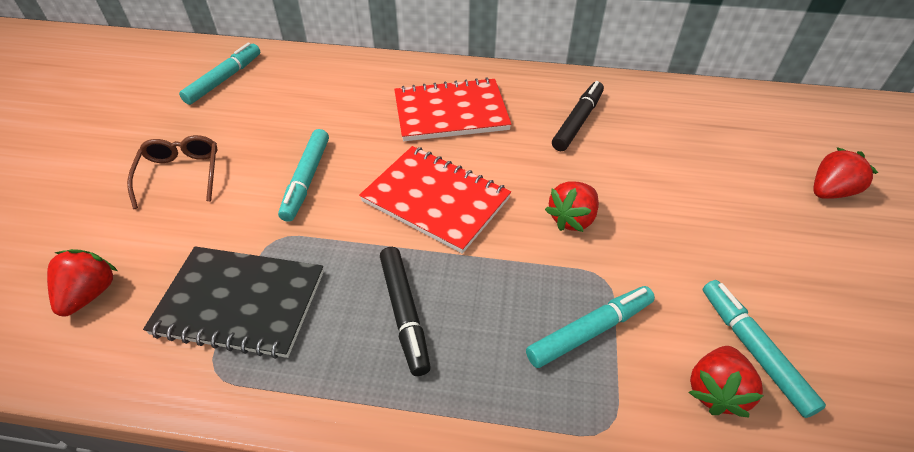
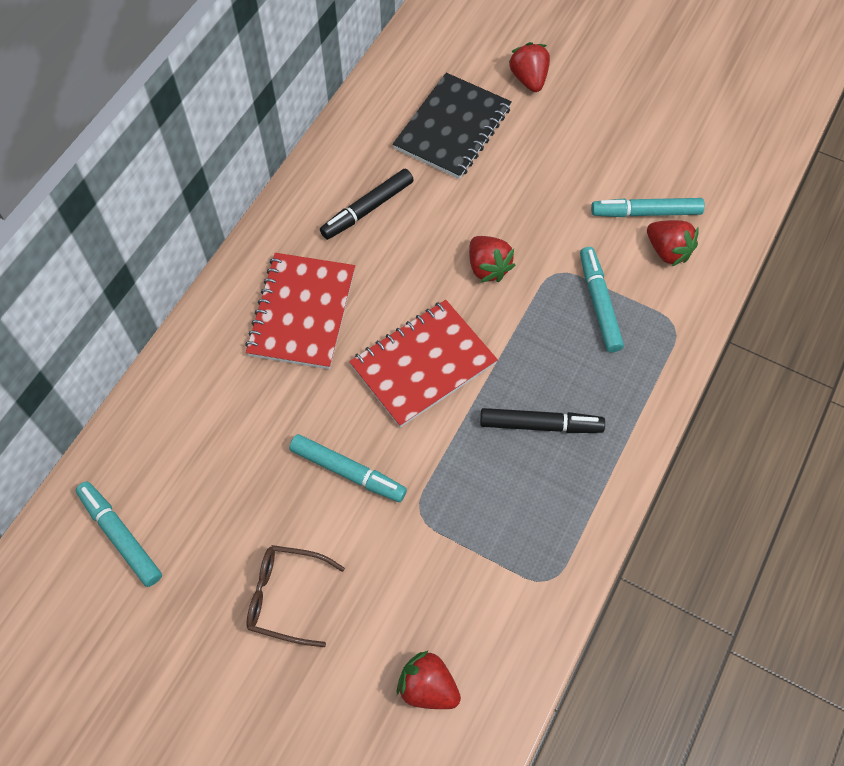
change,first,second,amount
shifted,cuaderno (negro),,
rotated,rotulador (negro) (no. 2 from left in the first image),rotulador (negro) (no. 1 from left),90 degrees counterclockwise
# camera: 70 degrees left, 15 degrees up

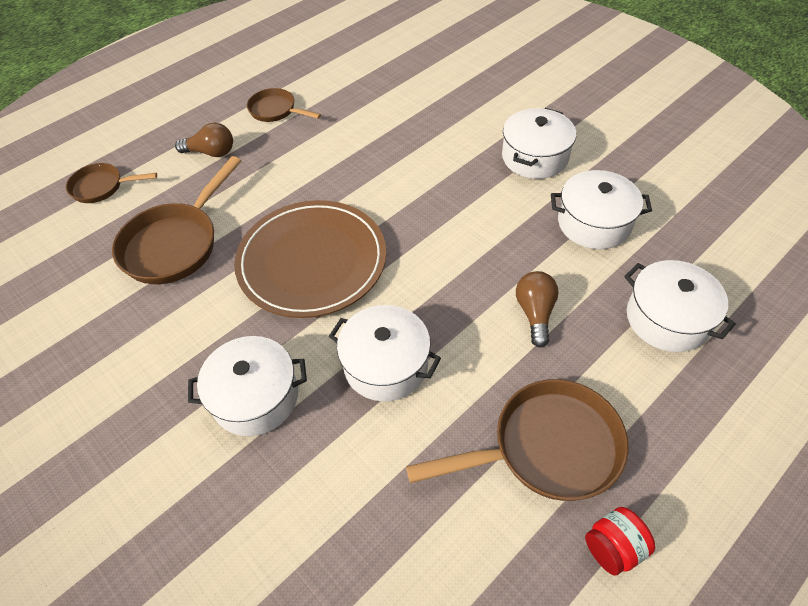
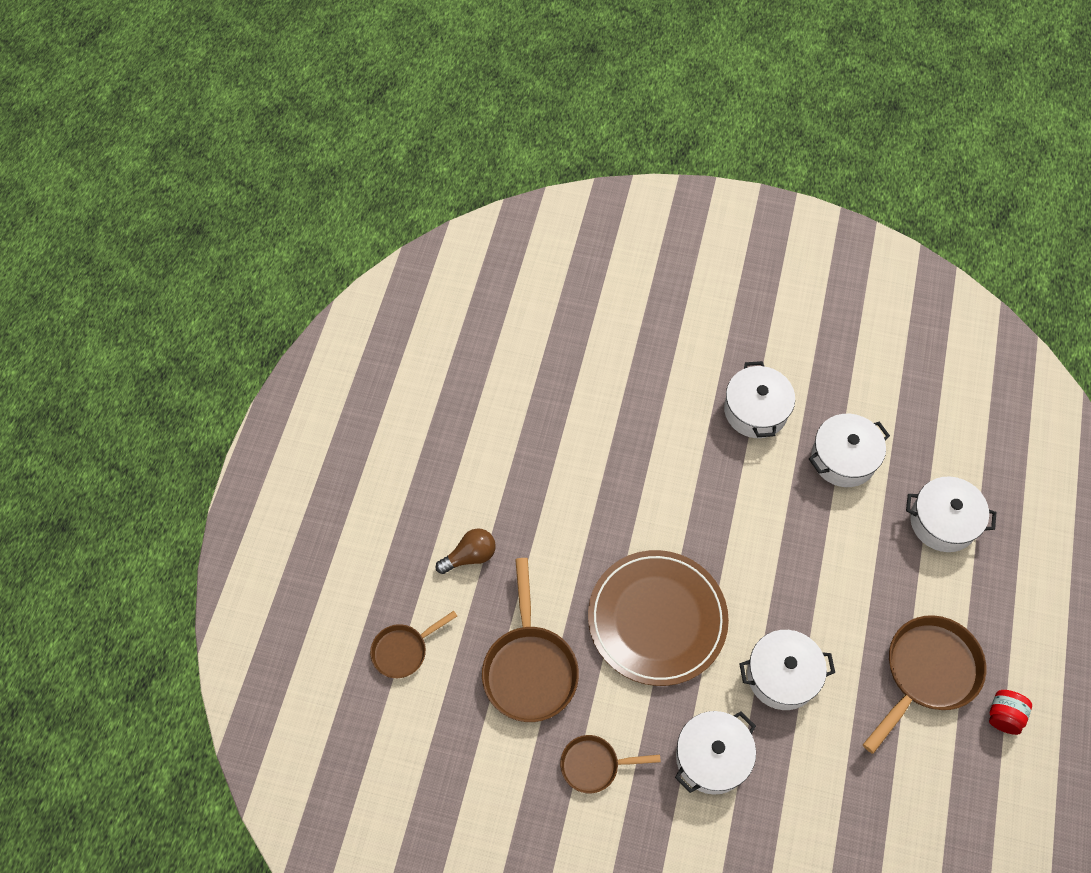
change,first,second,amount
gone,bombilla (marrón) (no. 2 from left),,
shifted,sartén (marrón) (no. 3 from left),,
# camera: 35 degrees left, 10 degrees up

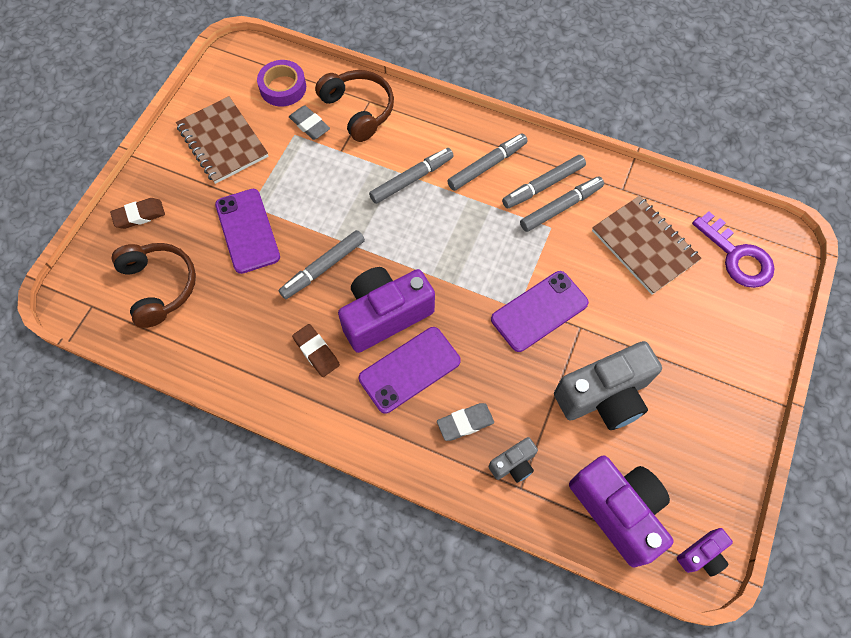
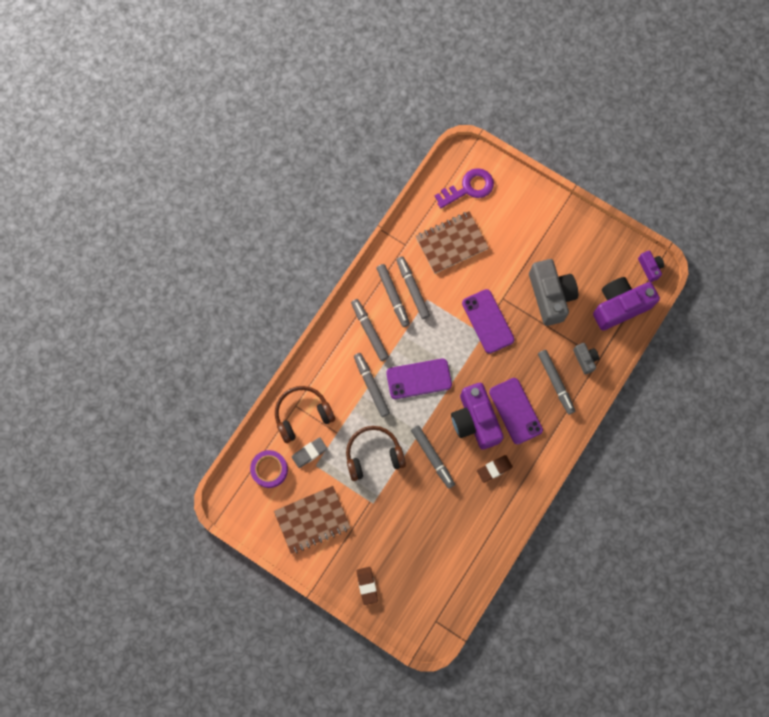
change,first,second,amount
shifted,auriculares (marrón) (no. 1 from left in the first image),auriculares (marrón) (no. 2 from left),
shifted,móvil (morado) (no. 1 from left),,
swapped,goma de borrar (gris) (no. 2 from left),rotulador (gris) (no. 6 from left),
# camera: 80 degrees left, 10 degrees up

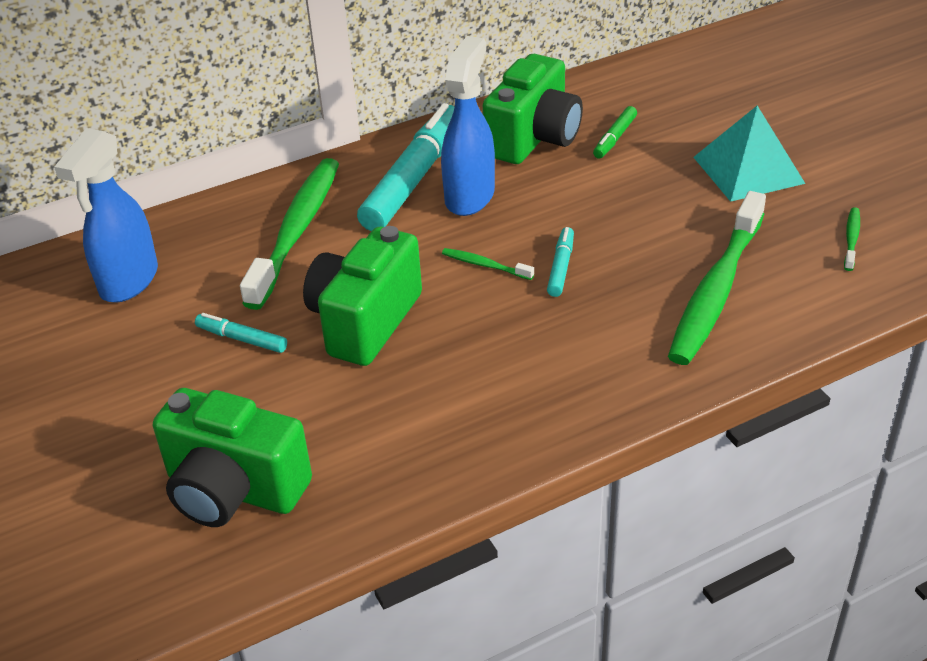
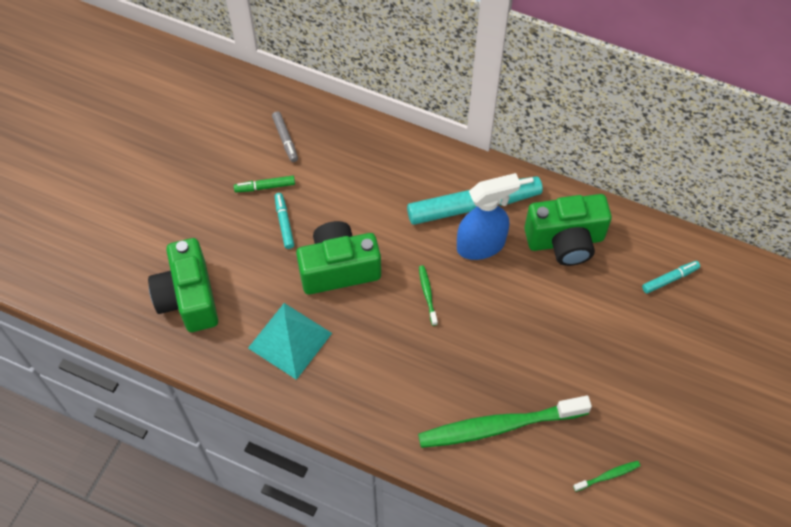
change,first,second,amount
gone,cepillo de dientes (verde) (no. 1 from left),,
shifted,rotulador (turquesa) (no. 3 from left),,
shifted,rotulador (verde),,
shifted,pirámide (turquesa),,
swapped,pulverizador (azul) (no. 1 from left),rotulador (gris),
# camera: 50 degrees right, 20 degrees up

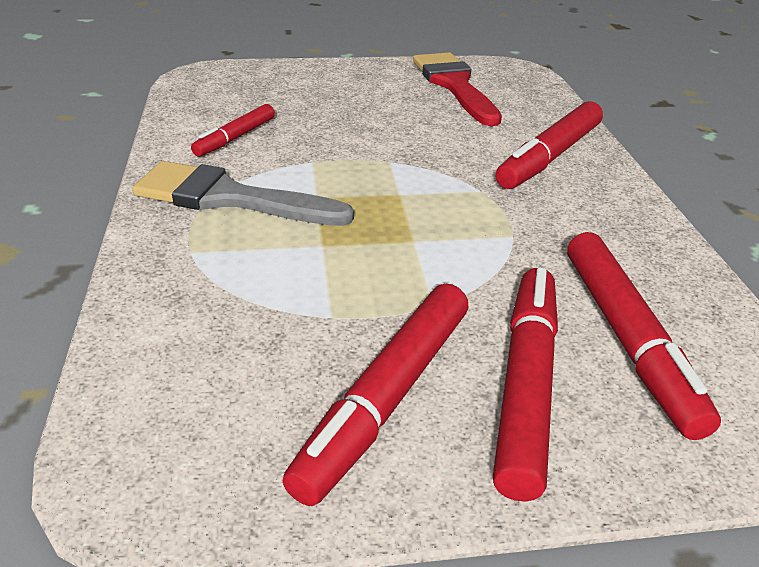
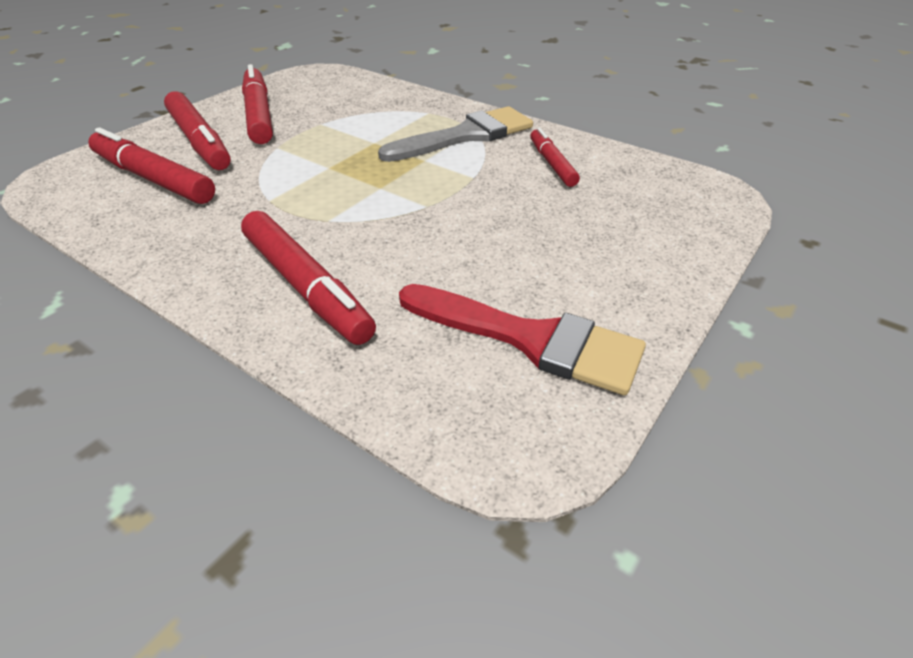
change,first,second,amount
rotated,rotulador (rojo) (no. 4 from left),,150 degrees clockwise
# camera: 135 degrees right, 5 degrees up

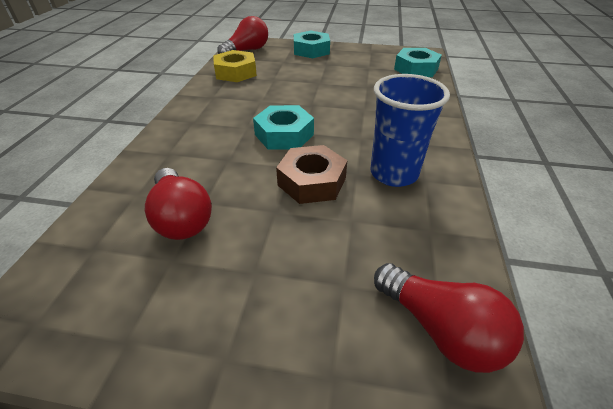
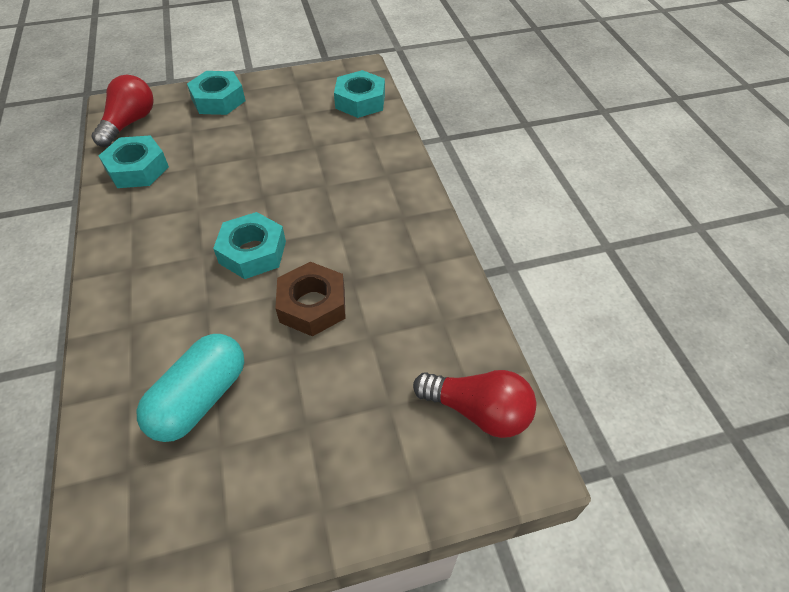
change,first,second,amount
gone,vaso (azul),,
swapped,bombilla (rojo) (no. 1 from left),cápsula (turquesa),
repainted,tuerca (amarillo),tuerca (turquesa) (no. 1 from left),
# camera: 25 degrees left, 10 degrees up

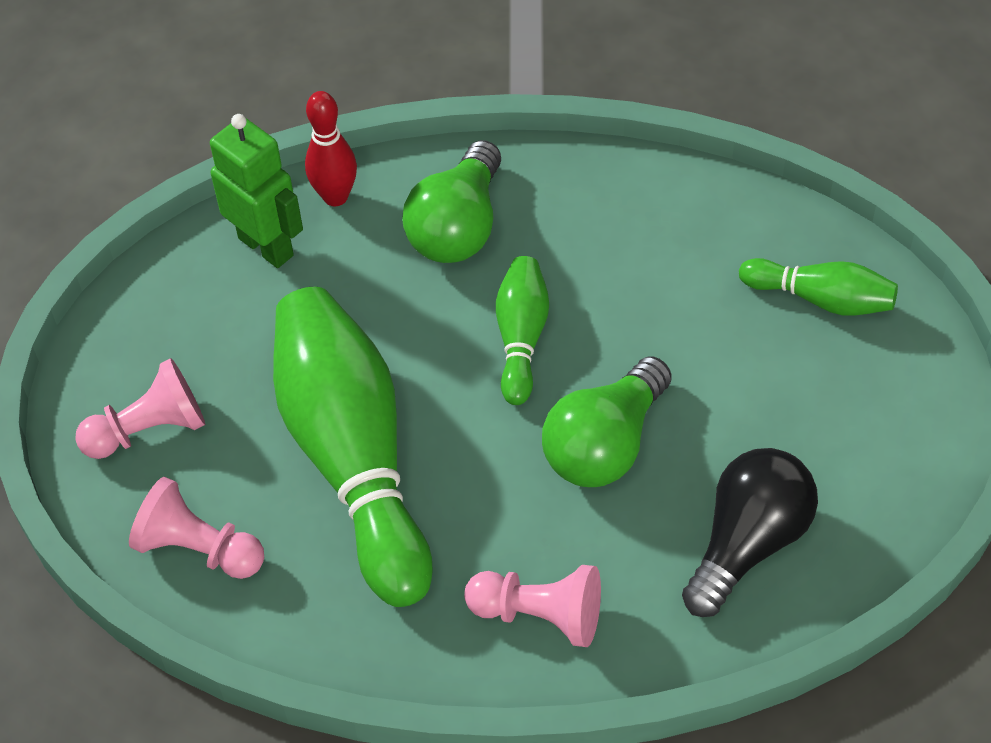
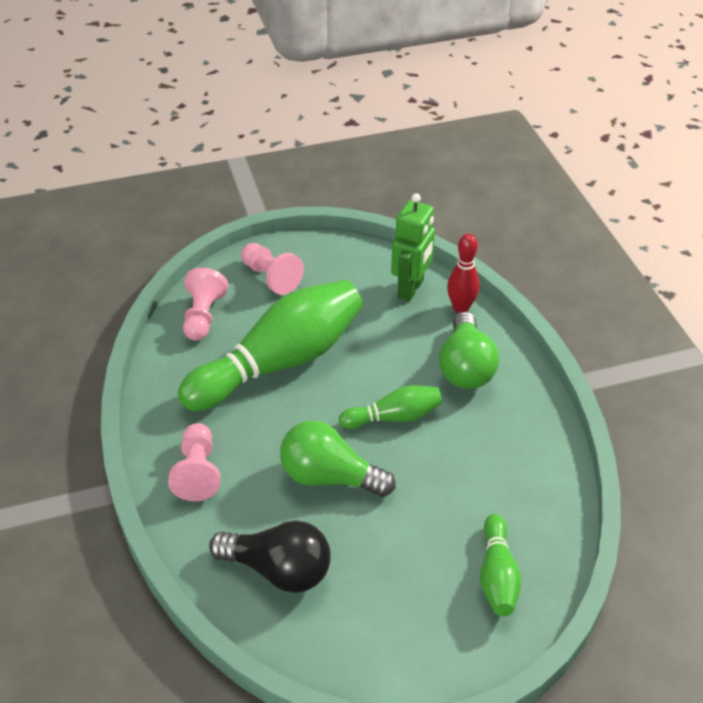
change,first,second,amount
rotated,bombilla (verde) (no. 1 from left in the first image),bombilla (verde) (no. 2 from left),90 degrees counterclockwise
# camera: 70 degrees right, 10 degrees down

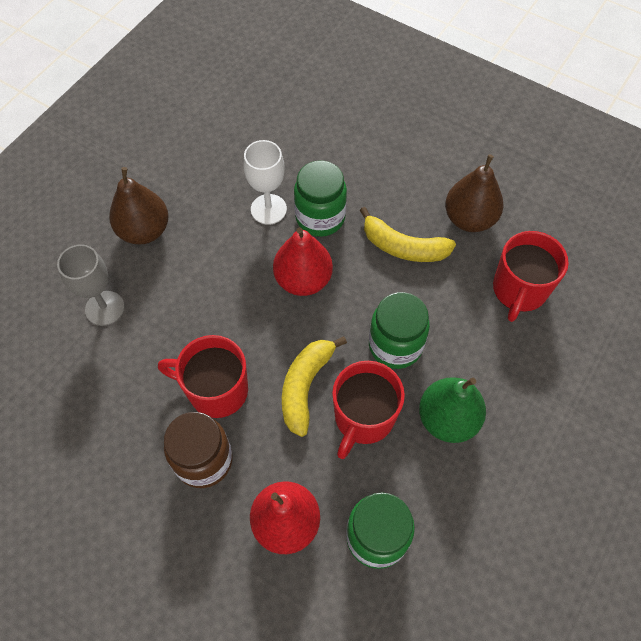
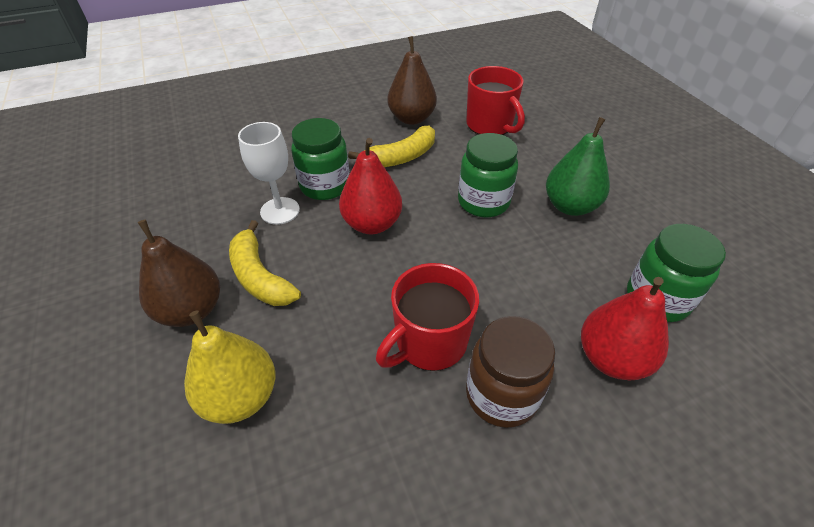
change,first,second,amount
gone,taza (rojo) (no. 2 from left),,
shifted,plátano (amarillo) (no. 1 from left),,
swapped,copa (gris),pera (amarillo),
# camera: 55 degrees left, 15 degrees down

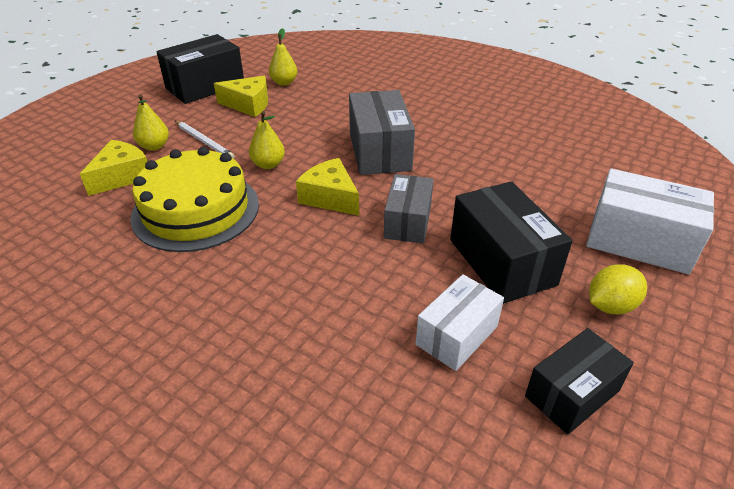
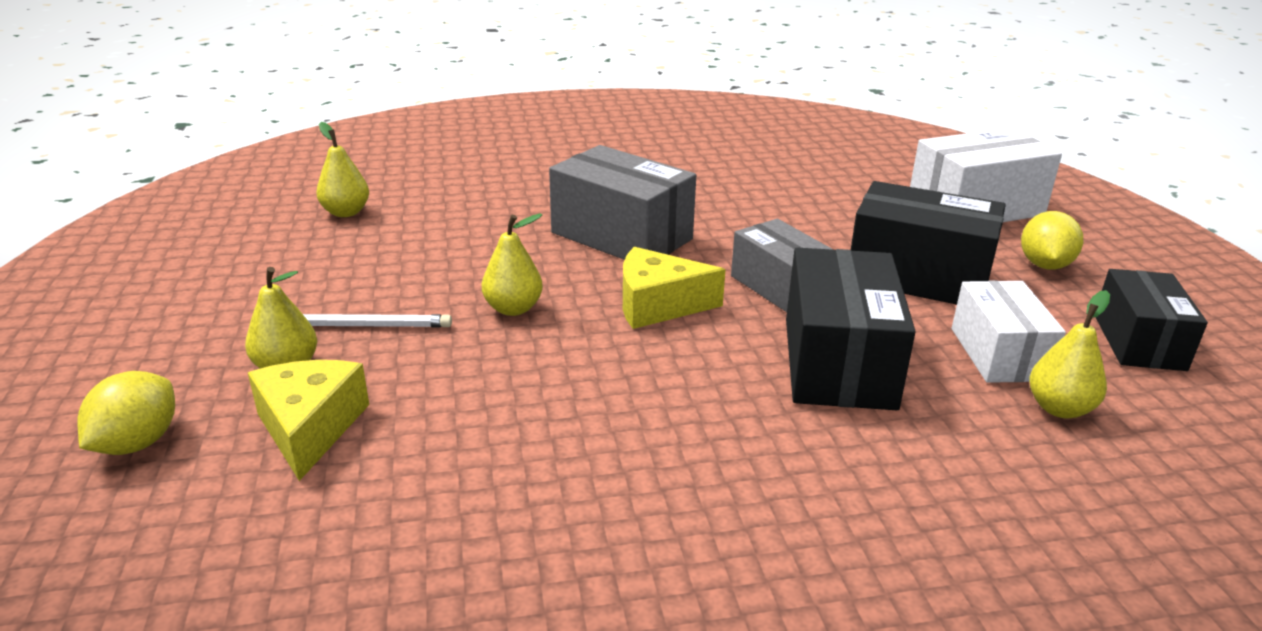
change,first,second,amount
gone,tarta (amarillo),,
gone,queso (amarillo) (no. 2 from left),,
new,,limón (amarillo) (no. 1 from left),
new,,pera (amarillo) (no. 4 from left),
shifted,caja (negro) (no. 1 from left),,
# camera: 45 degrees left, 10 degrees down

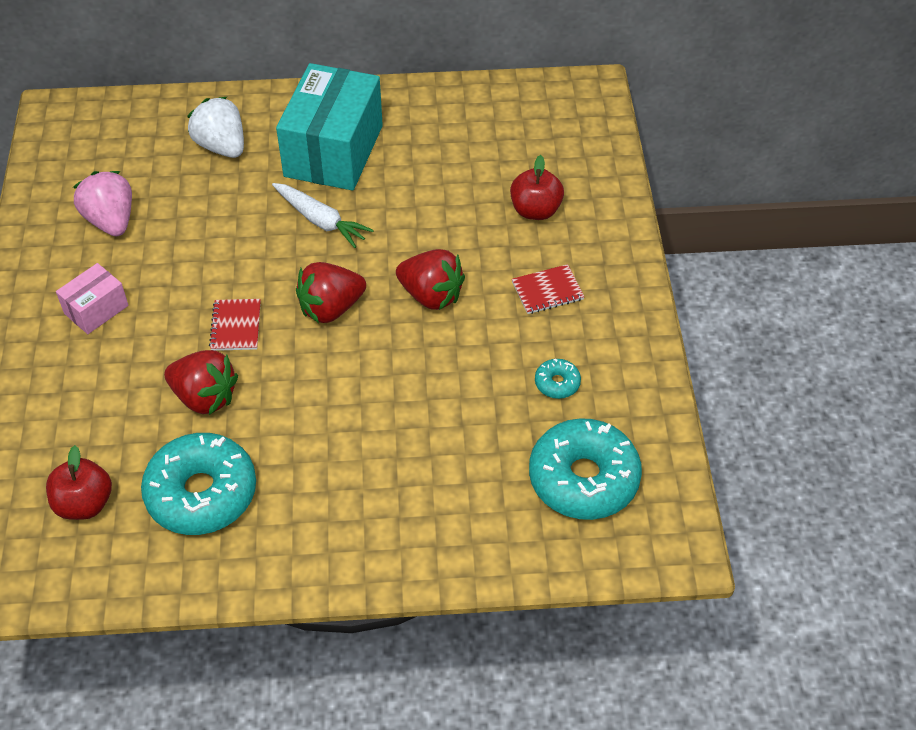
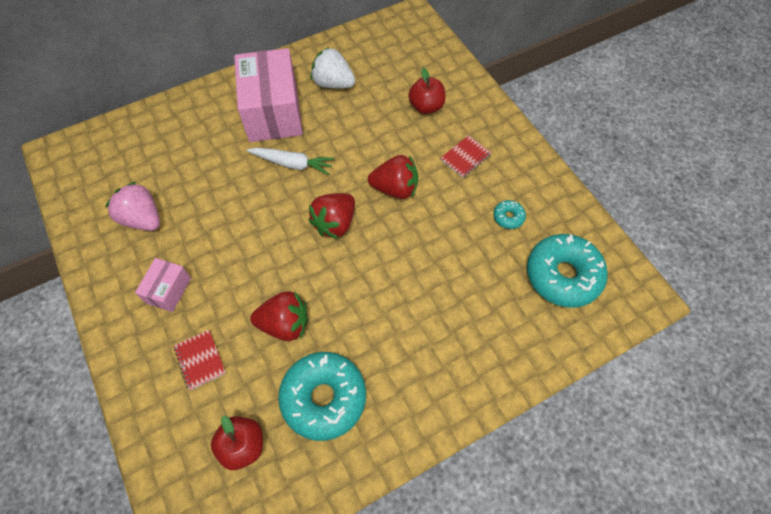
change,first,second,amount
shifted,fresa (blanco),,
shifted,cuaderno (rojo) (no. 1 from left),,
repainted,caja (turquesa),caja (rosa) (no. 2 from left),
# camera: 25 degrees left, 10 degrees up

